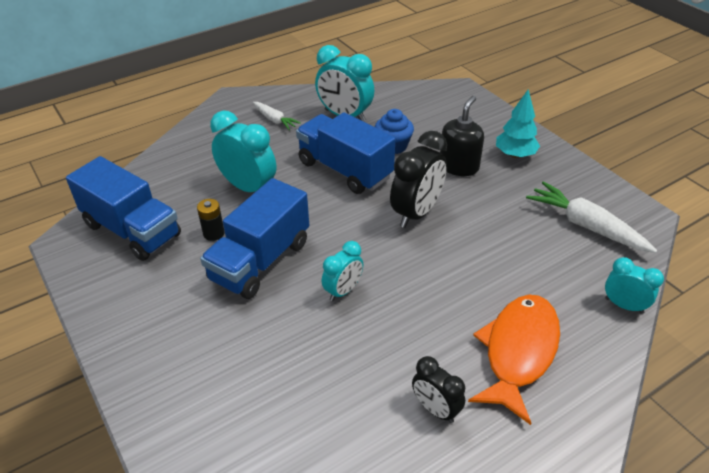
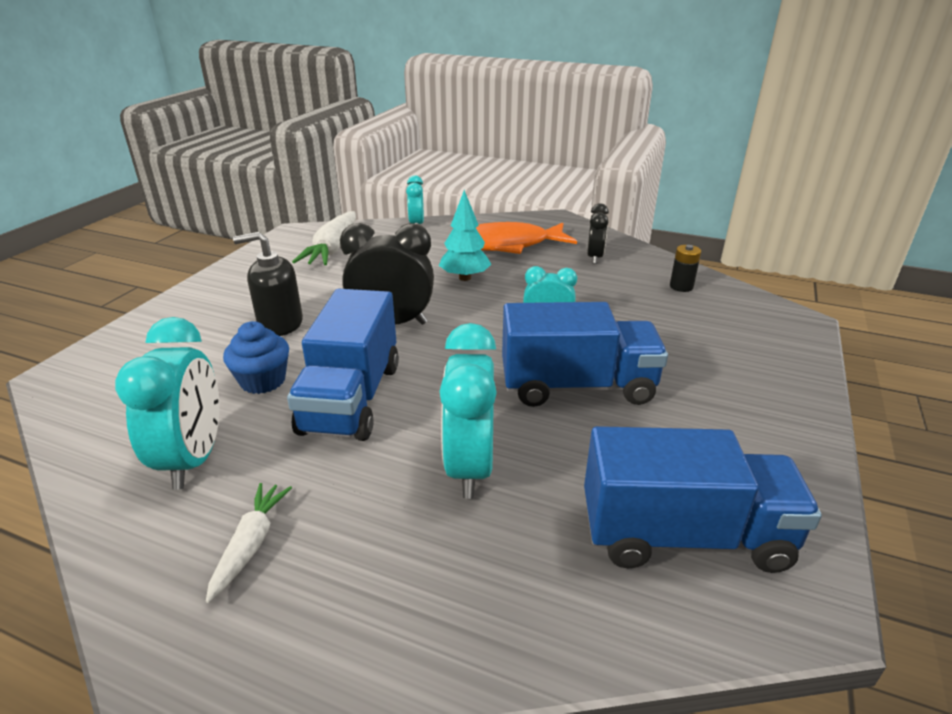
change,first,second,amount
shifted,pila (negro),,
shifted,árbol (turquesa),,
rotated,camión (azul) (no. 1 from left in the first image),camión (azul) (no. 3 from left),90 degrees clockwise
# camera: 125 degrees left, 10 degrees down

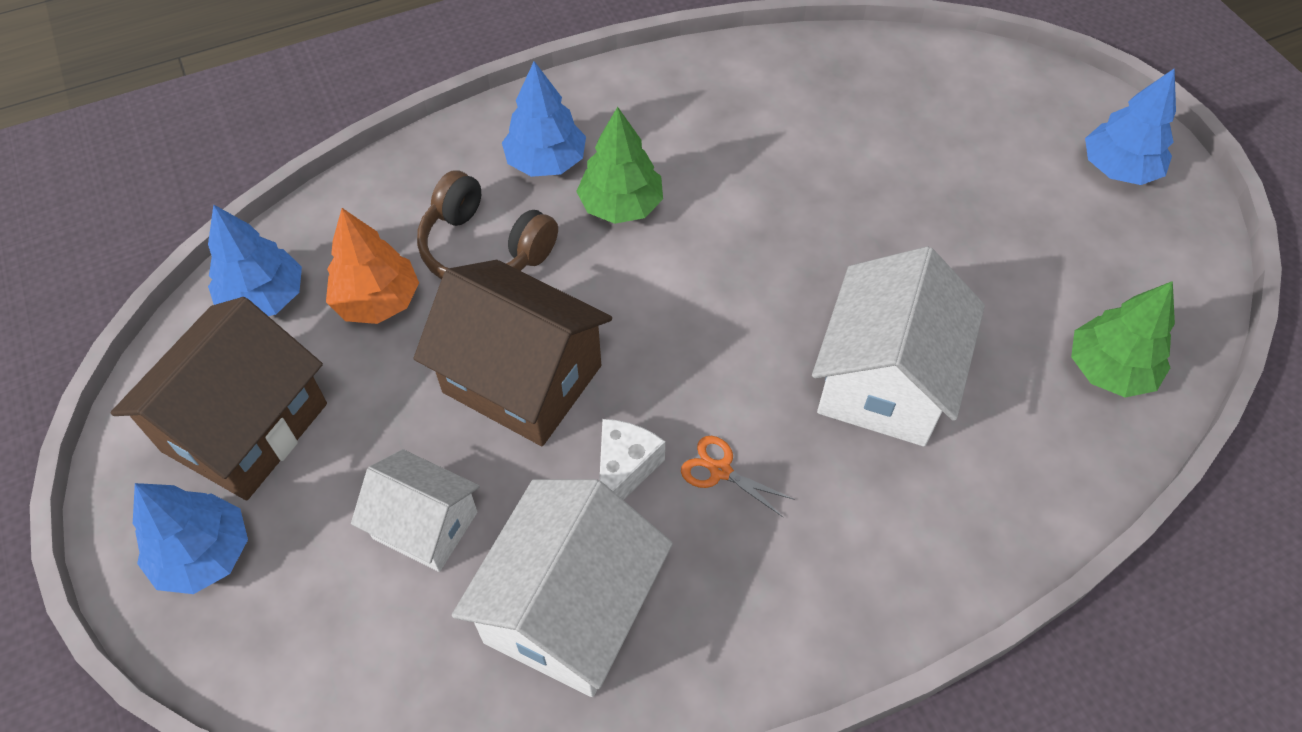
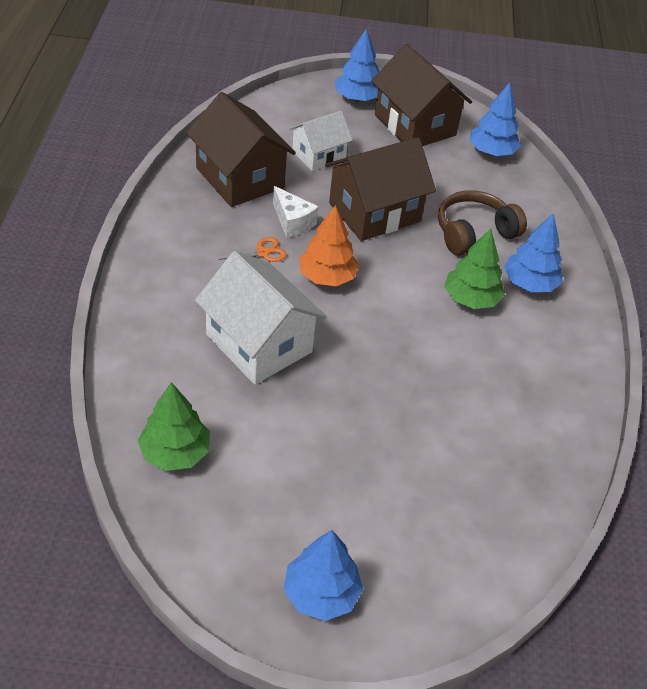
change,first,second,amount
shifted,árbol (naranja),,
repainted,casa (blanco) (no. 2 from left),casa (marrón) (no. 1 from left),
# camera: 115 degrees right, 10 degrees down

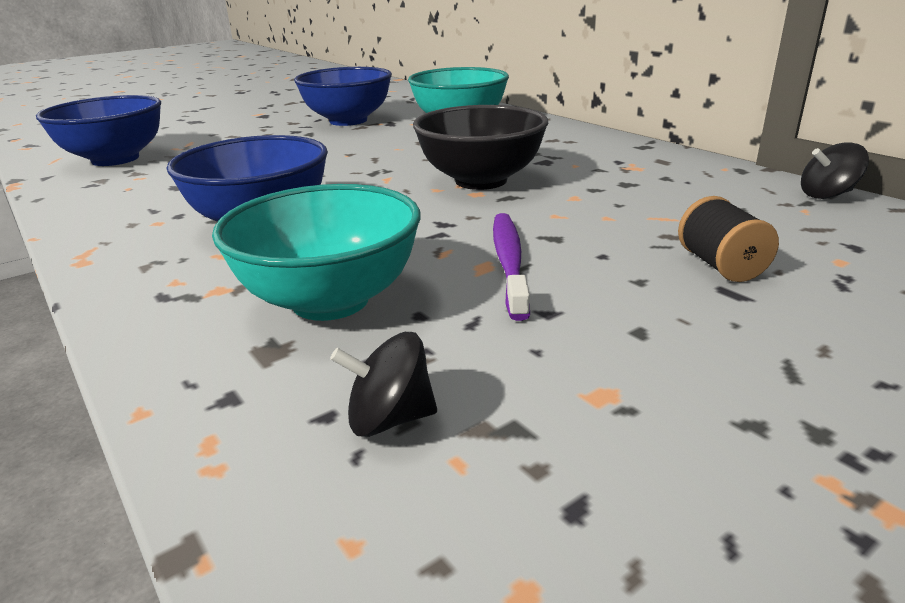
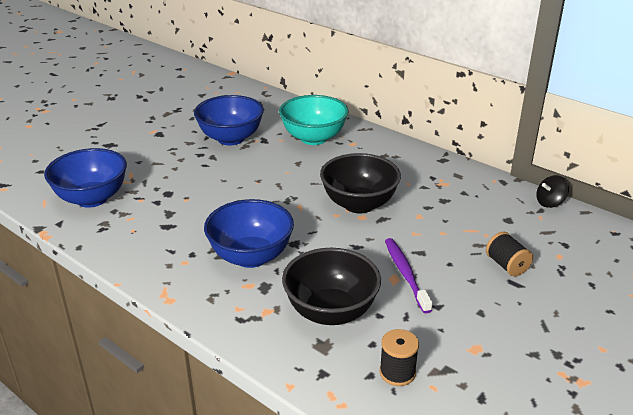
change,first,second,amount
swapped,peonza (negro) (no. 1 from left),carrete (negro) (no. 1 from left),
repainted,cuenco (turquesa) (no. 1 from left),cuenco (negro) (no. 1 from left),
# camera: 15 degrees left, 5 degrees up

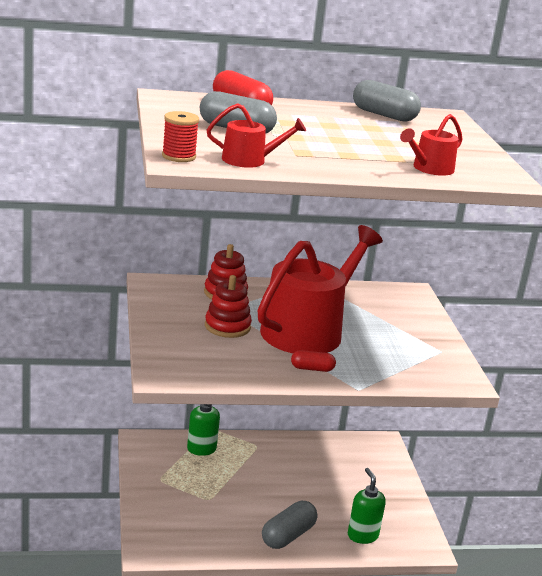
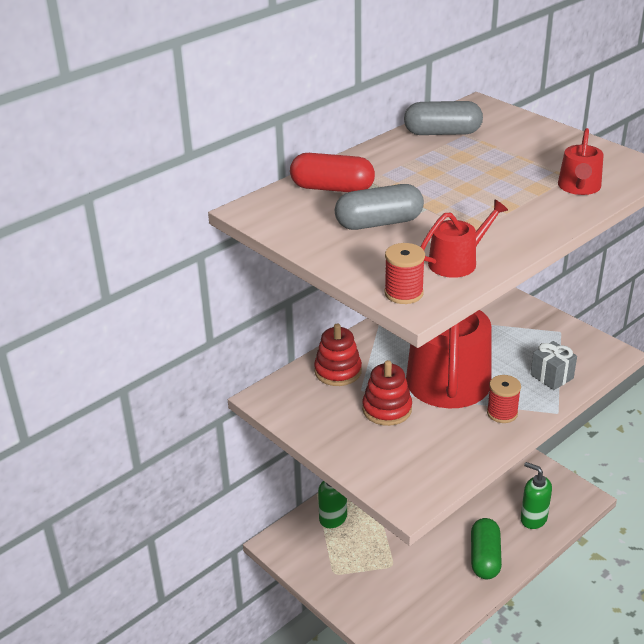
change,first,second,amount
new,,regalo (gris),
swapped,cápsula (rojo) (no. 2 from left),carrete (rojo) (no. 2 from left),
repainted,cápsula (gris) (no. 2 from left),cápsula (verde),
# camera: 30 degrees left, 10 degrees up

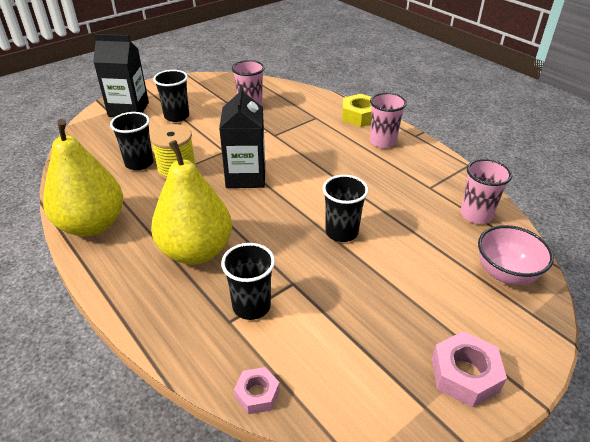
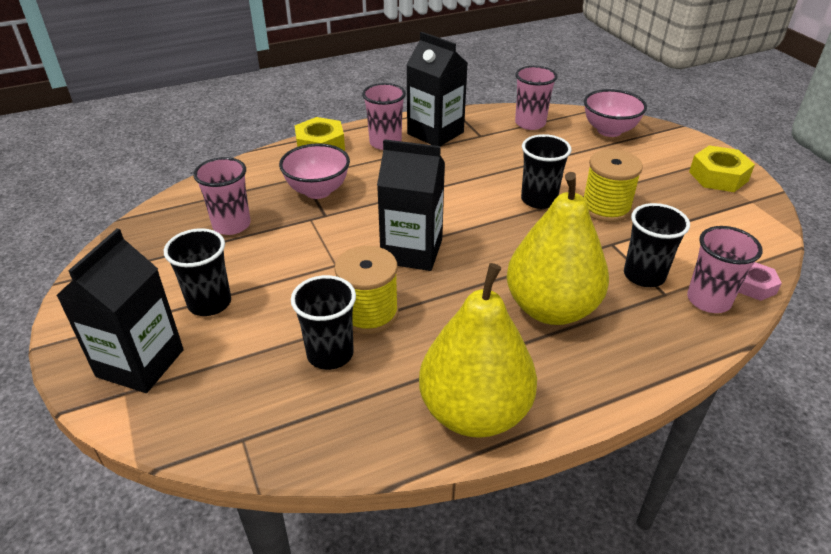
change,first,second,amount
new,,cuenco (rosa) (no. 1 from left),
new,,cartón de leche (negro) (no. 3 from left),
new,,carrete (amarillo) (no. 2 from left),
new,,vaso (rosa) (no. 4 from left),
repainted,tuerca (rosa) (no. 2 from left),tuerca (amarillo) (no. 2 from left),
# camera: 75 degrees left, 0 degrees up

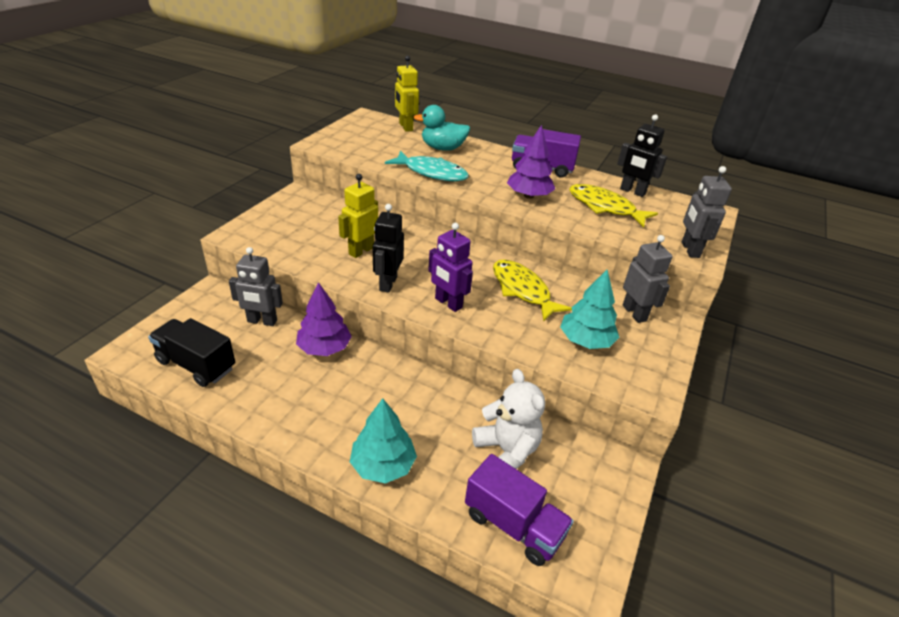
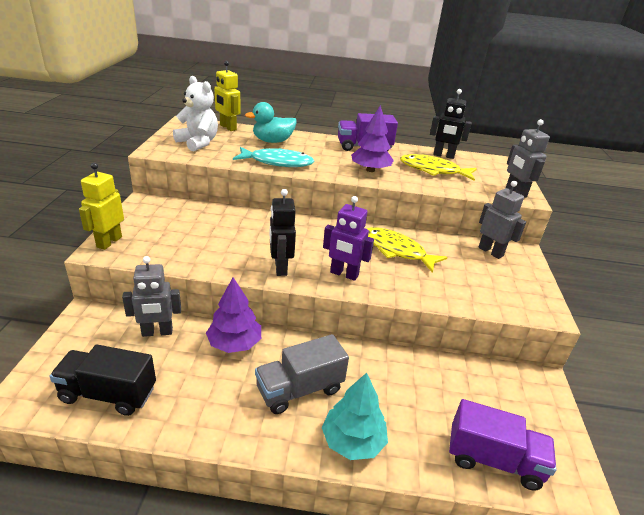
change,first,second,amount
gone,árbol (turquesa) (no. 2 from left),,
new,,camión (gris),
shifted,robot (amarillo) (no. 1 from left),,
shifted,osito (blanco),,
# camera: 20 degrees left, 5 degrees down

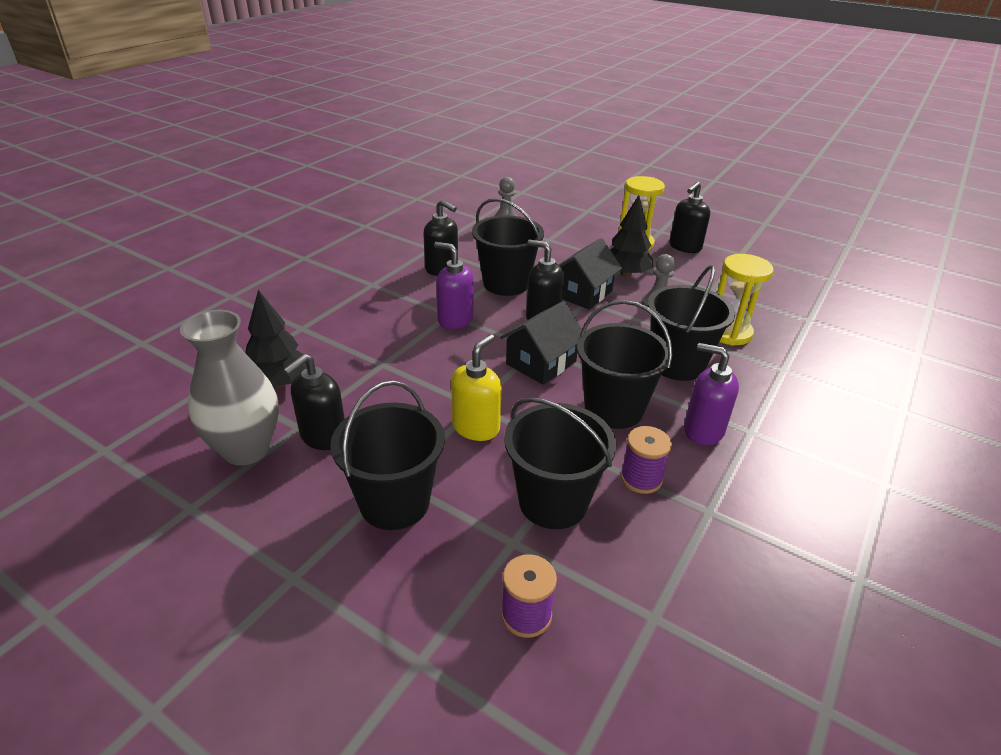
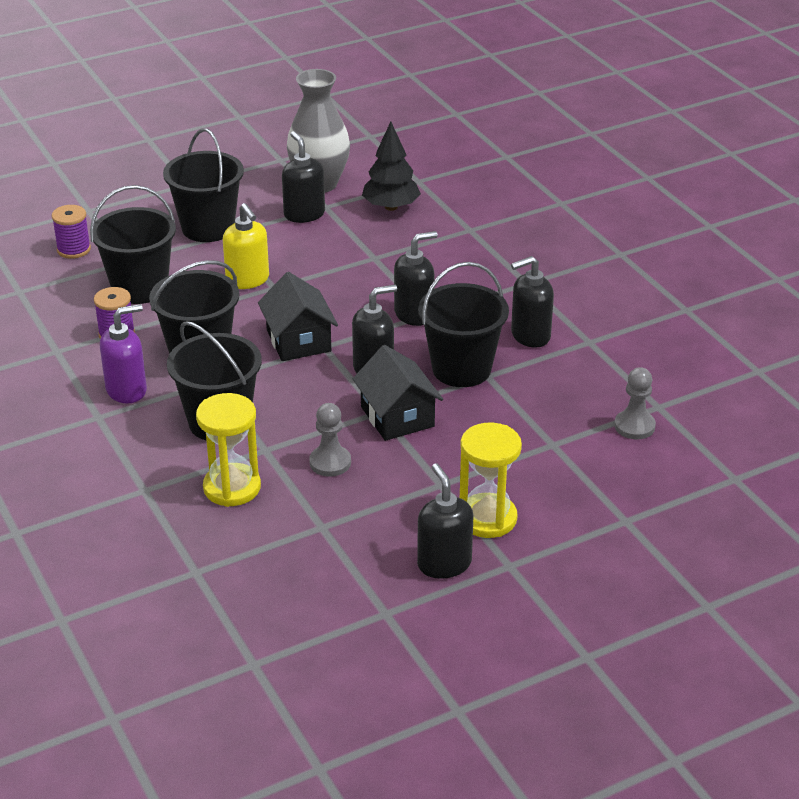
change,first,second,amount
gone,árbol (negro) (no. 2 from left),,
repainted,dispensador de jabón (morado) (no. 1 from left),dispensador de jabón (negro) (no. 3 from left),
# camera: 120 degrees right, 0 degrees up

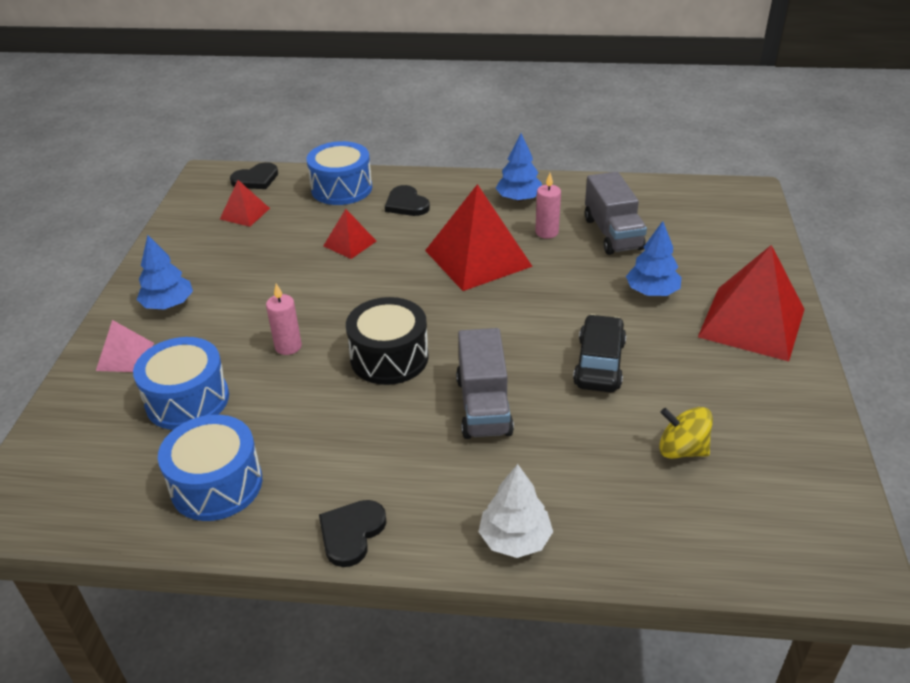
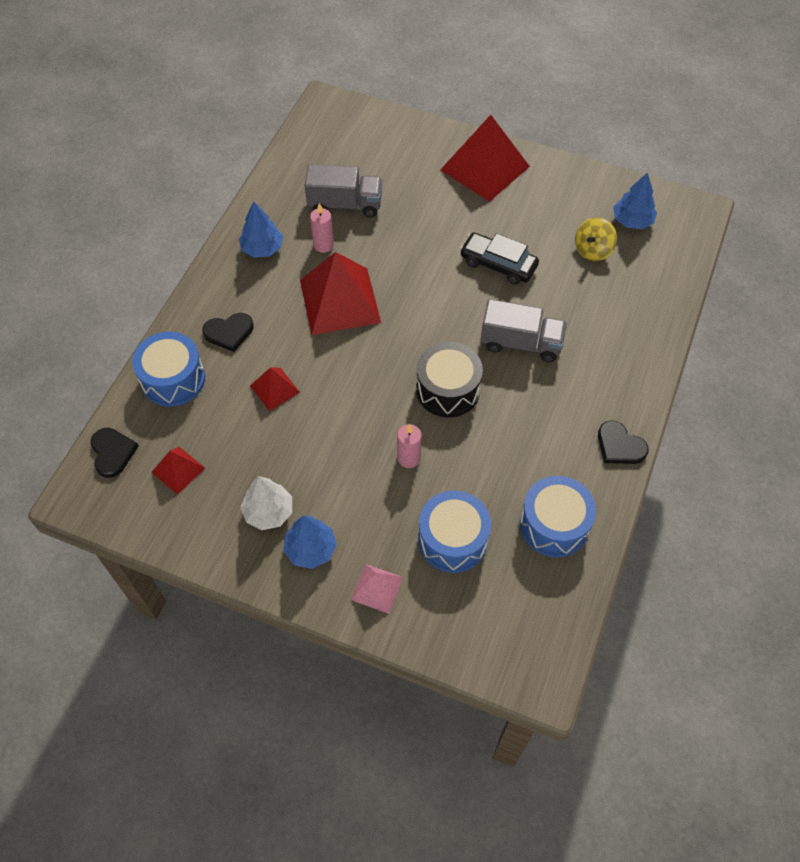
change,first,second,amount
shifted,árbol (blanco),,
shifted,árbol (azul) (no. 3 from left),,
# camera: 75 degrees left, 20 degrees up

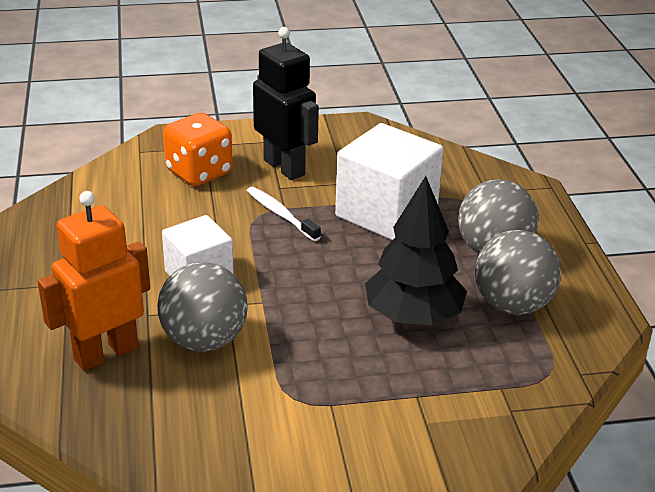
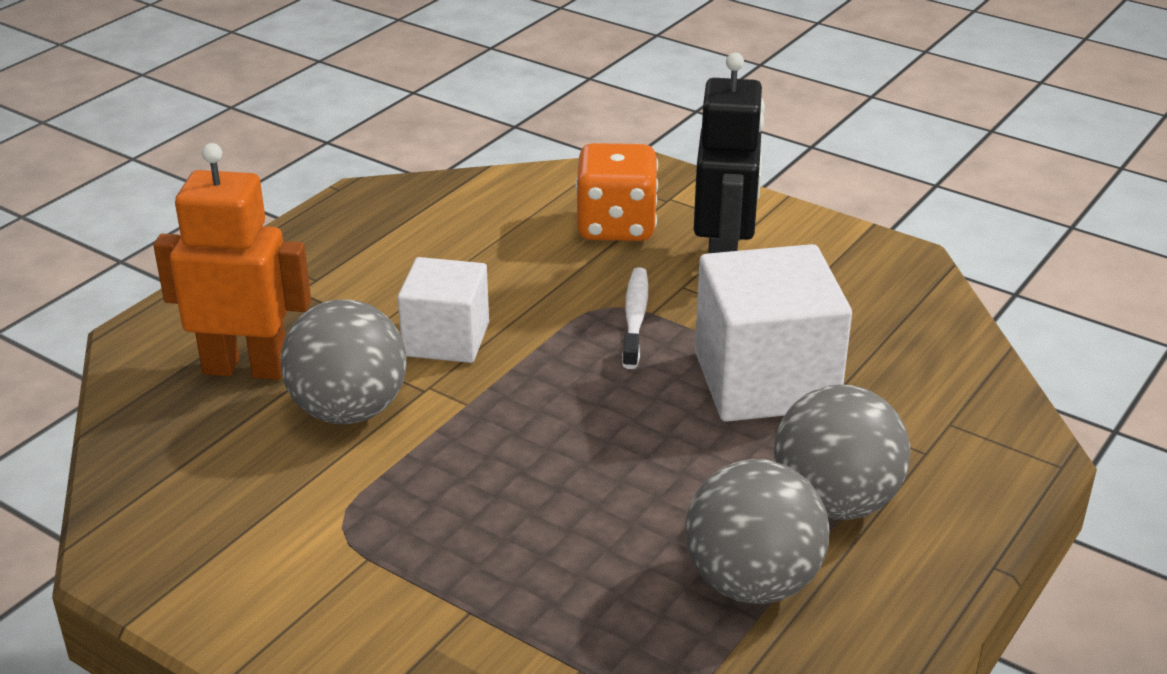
change,first,second,amount
gone,árbol (negro),,
# camera: 45 degrees right, 0 degrees up

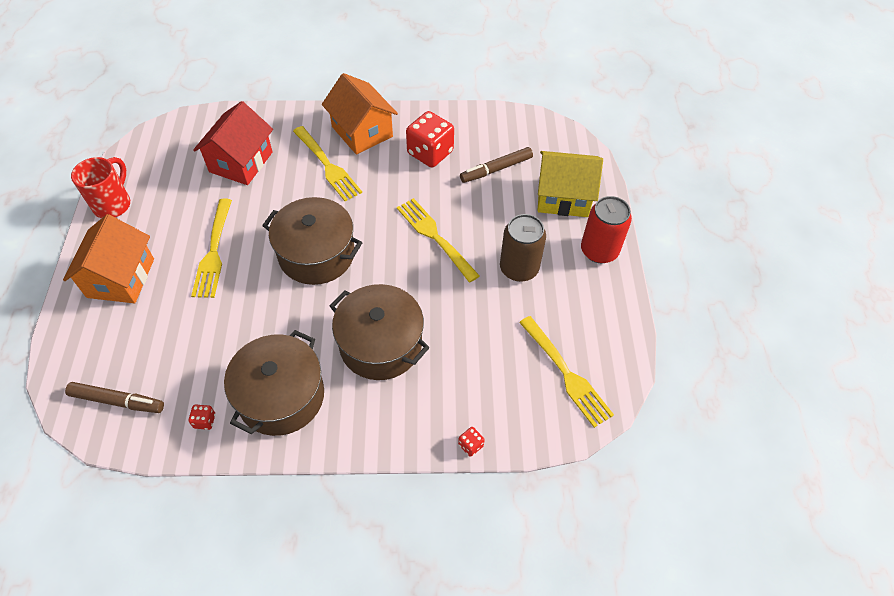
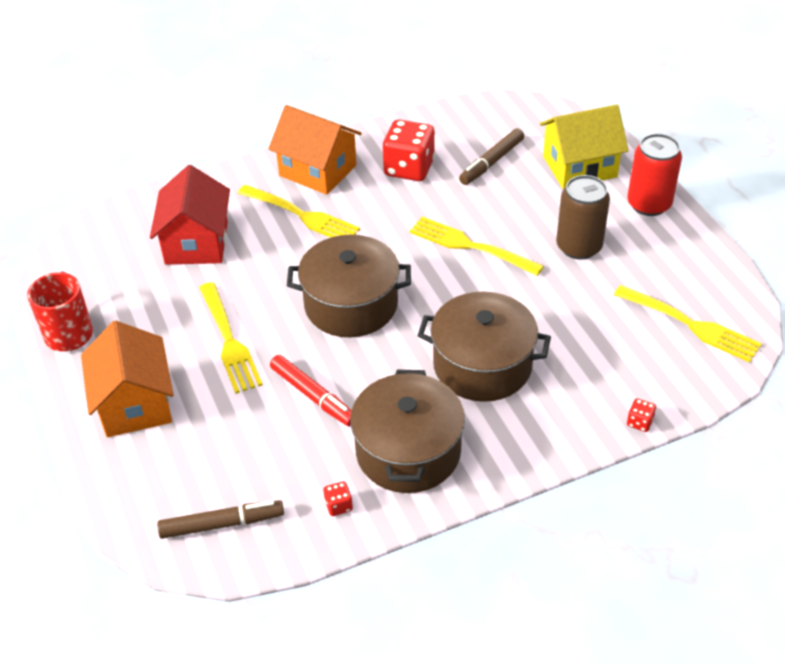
change,first,second,amount
new,,rotulador (rojo),
# camera: 20 degrees left, 10 degrees down

